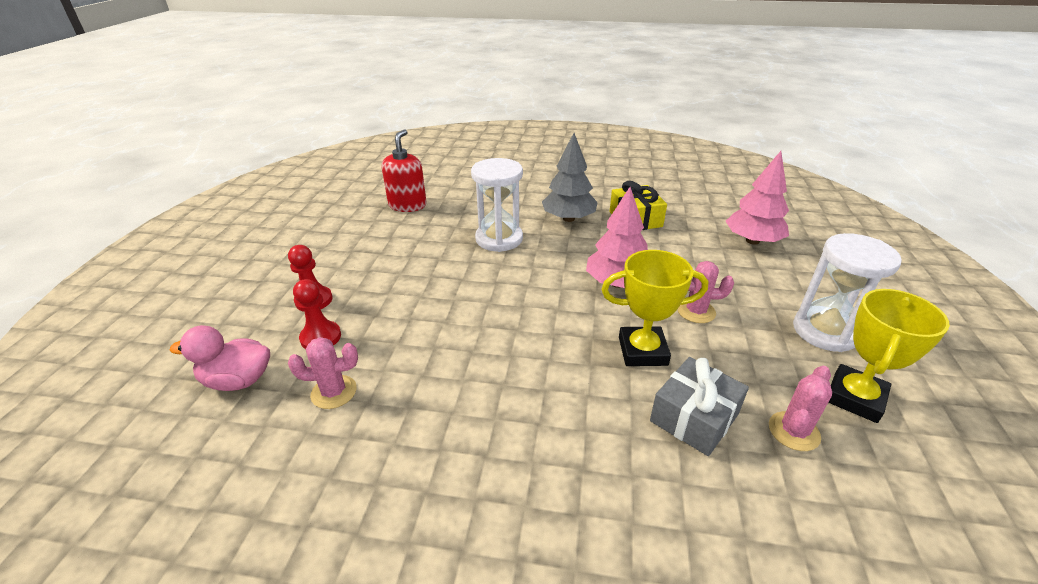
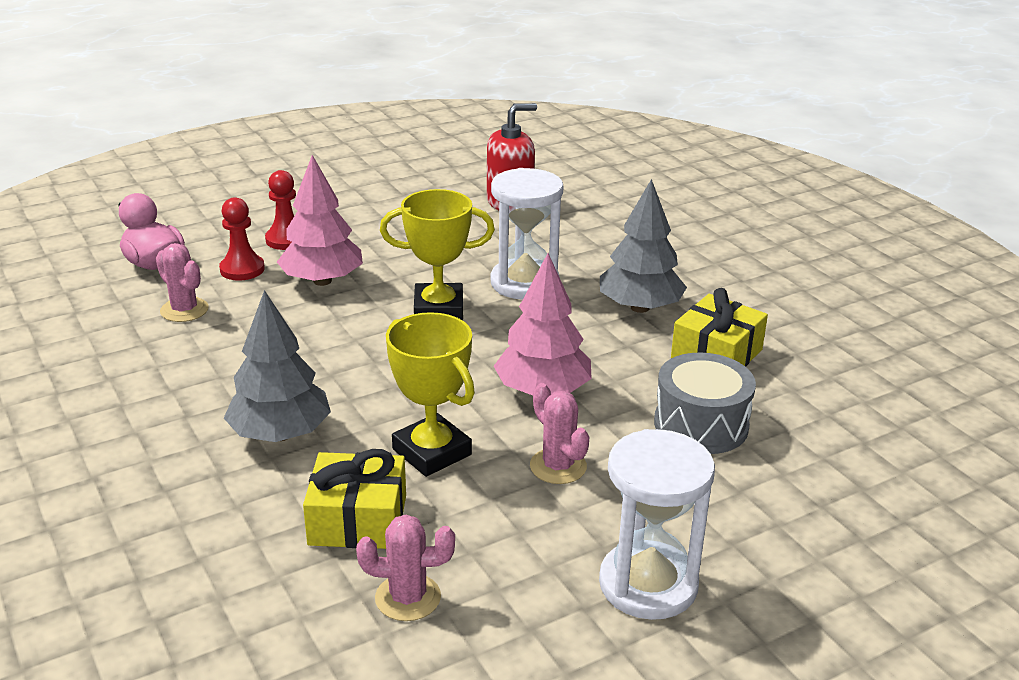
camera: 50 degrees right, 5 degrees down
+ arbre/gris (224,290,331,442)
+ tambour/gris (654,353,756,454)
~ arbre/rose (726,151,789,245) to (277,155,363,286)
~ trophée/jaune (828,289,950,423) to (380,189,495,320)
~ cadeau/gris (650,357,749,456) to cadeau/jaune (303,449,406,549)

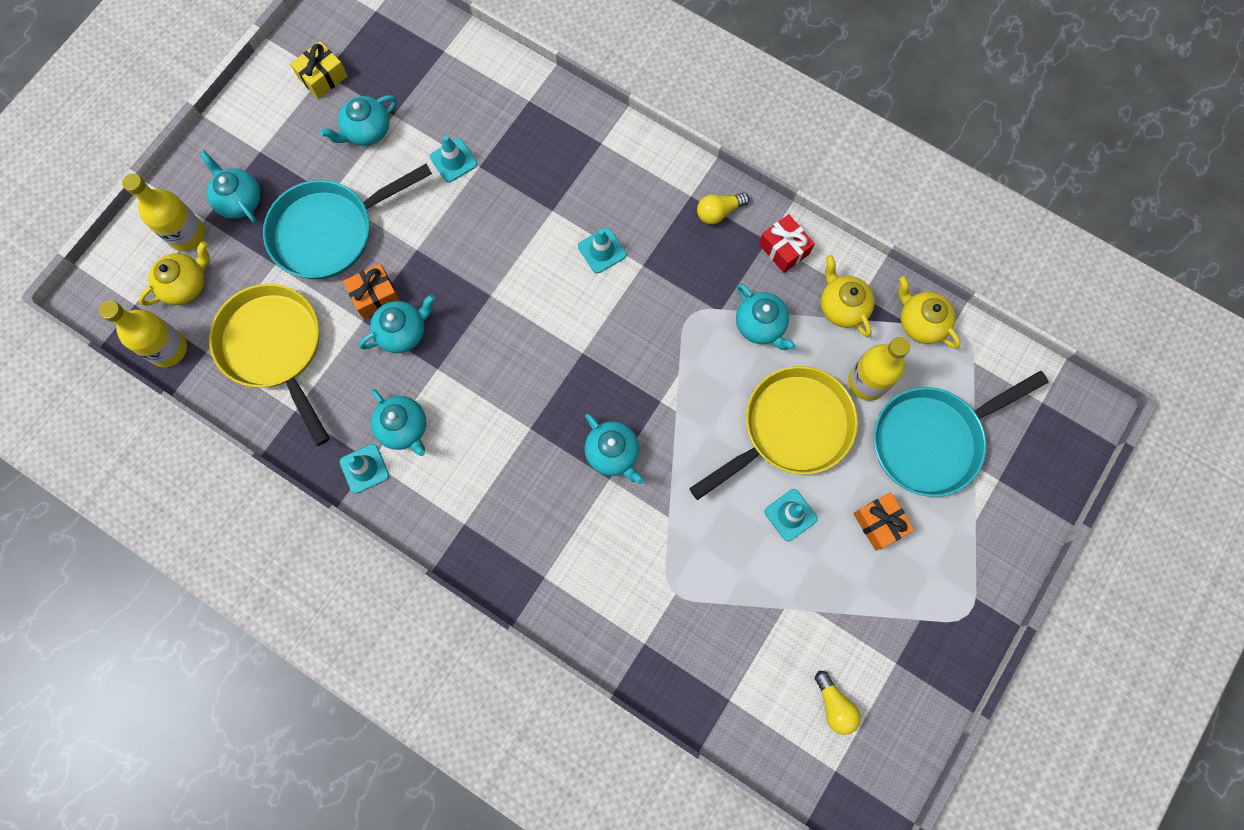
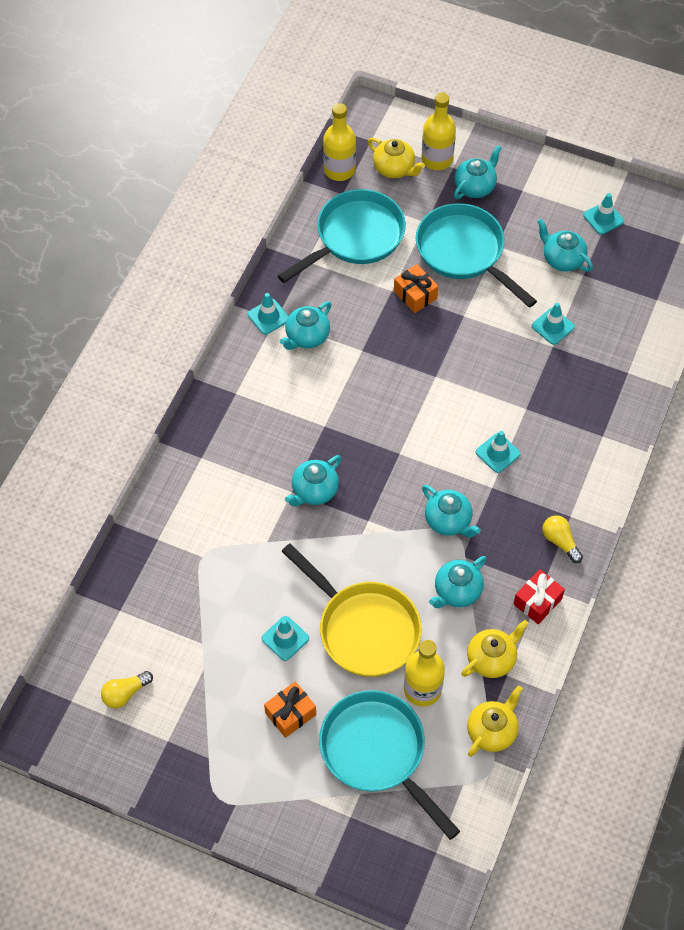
camera: 80 degrees right, 15 degrees down
~ théière/turquoise (359,294,435,353) to (422,485,481,537)
~ cadeau/jaune (290,41,347,99) to cône de chantier/turquoise (583,193,624,235)
~ poêle/jaune (209,284,330,446) to poêle/turquoise (278,189,406,283)

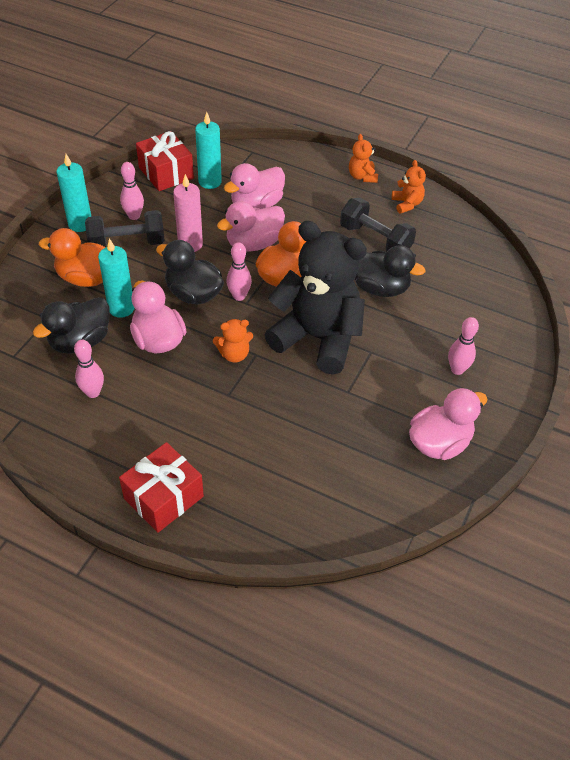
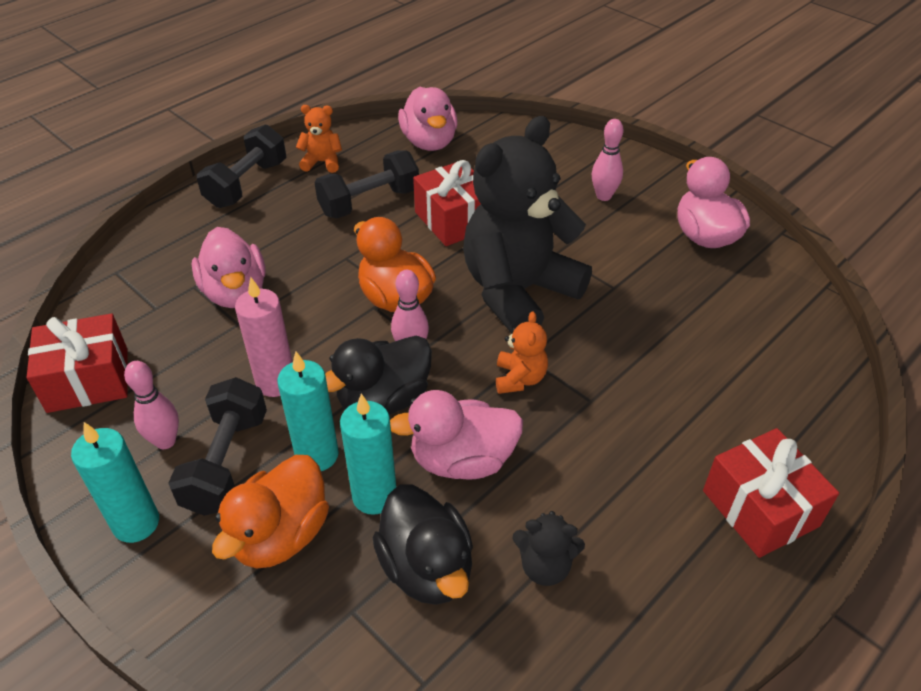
camera: 70 degrees left, 5 degrees down
~ bougie/turquoise (195,112,222,189) to (277,351,339,471)
~ canard/rose (217,201,285,251) to (398,87,457,151)
~ quille/rose (74,340,104,398) to ours en peluche/noir (512,511,585,586)
~ ours en peluche/orange (349,134,378,183) to haltère/noir (197,124,286,208)
~ canard/noir (355,245,425,297) to cadeau/rouge (413,160,481,246)

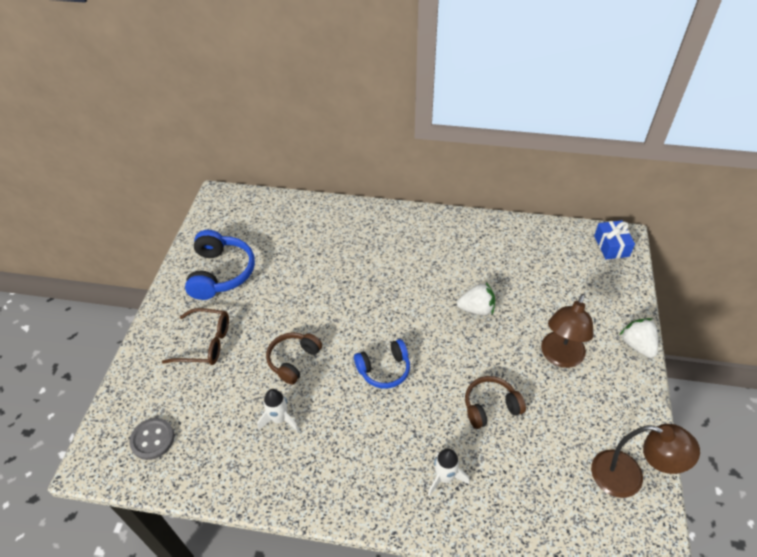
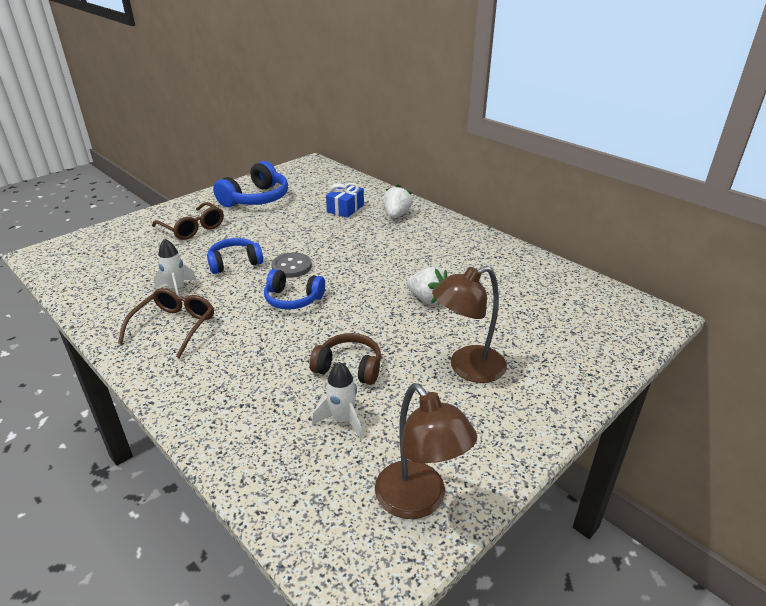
camera: 35 degrees right, 15 degrees down
+ lunettes/marron (118,288,214,359)
~ bouton/gris (129,418,174,460) to (271,253,312,278)
~ fusée/blanc (428,449,470,496) to (312,362,363,439)
~ cadeau/bleu (594,220,635,260) to (326,183,364,218)
~ fraise/blanc (620,318,658,358) to (383,184,412,218)
~ casque audio/marron (266,332,322,385) to casque audio/bleu (207,238,263,274)

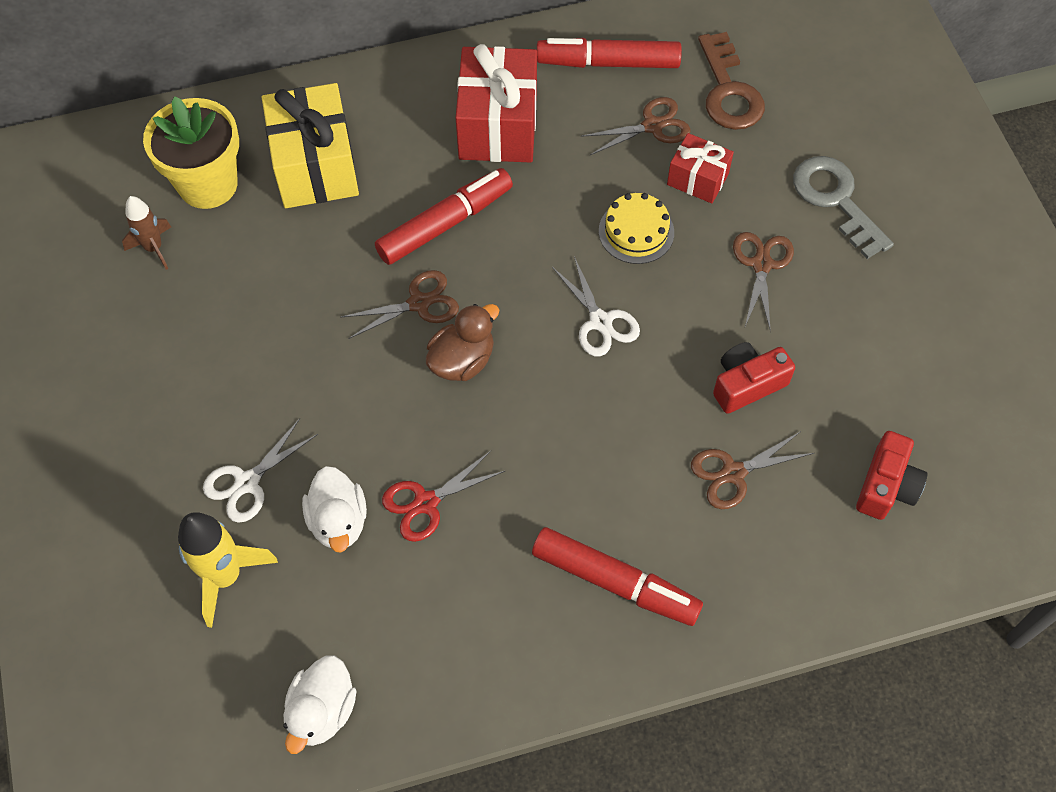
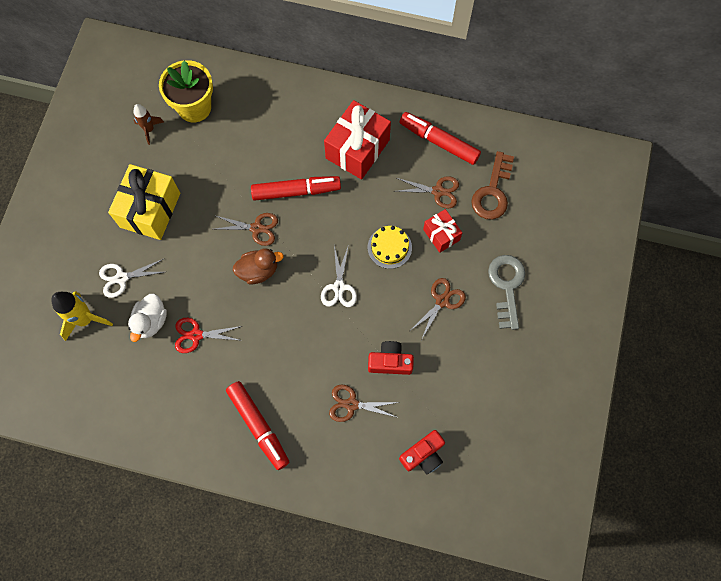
camera: 30 degrees right, 10 degrees up
- canard/blanc (283,655,356,754)
~ cadeau/jaune (262,83,359,208) to (108,164,180,240)

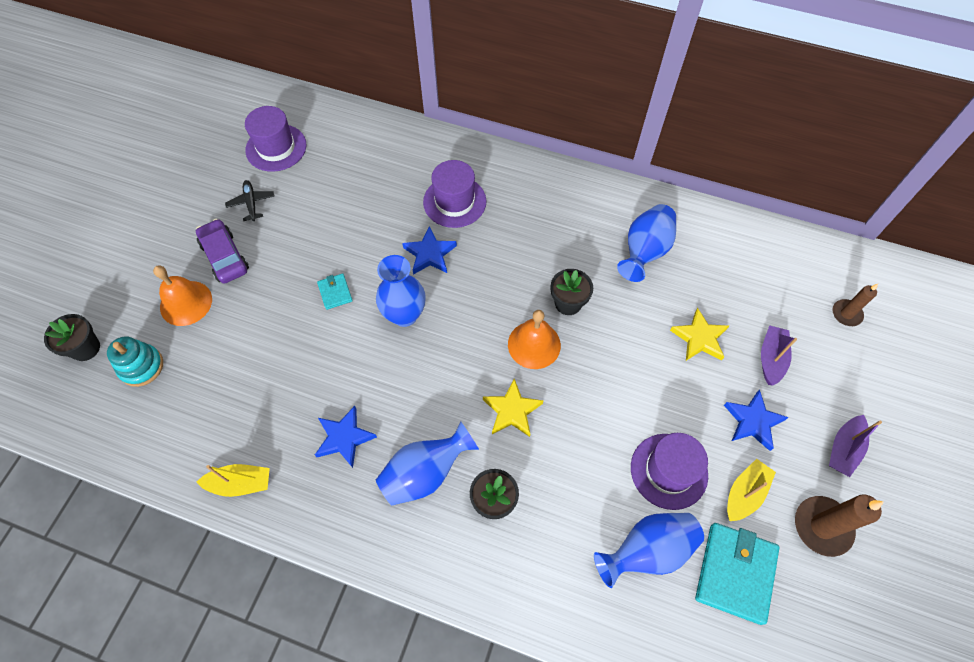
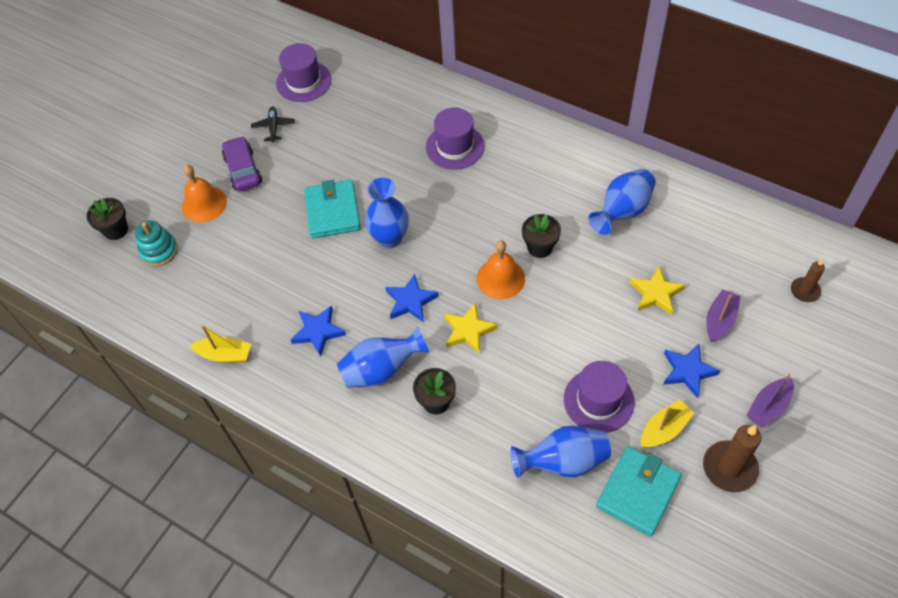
camera: 15 degrees right, 5 degrees down
~ étoile/bleu (402,226,457,275) to (385,274,439,323)
~ portefeuille/turquoise (317,273,353,310) = (304,180,361,239) x2.01

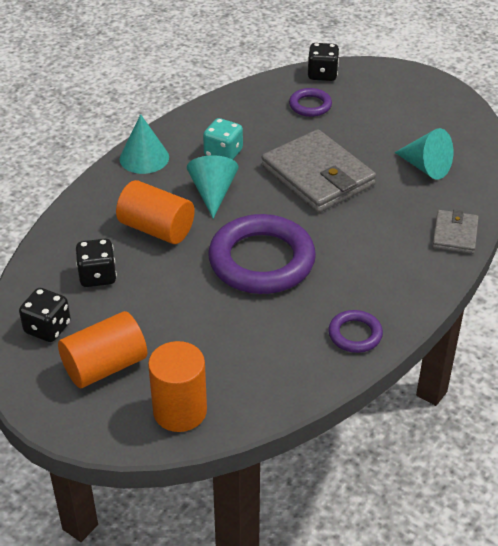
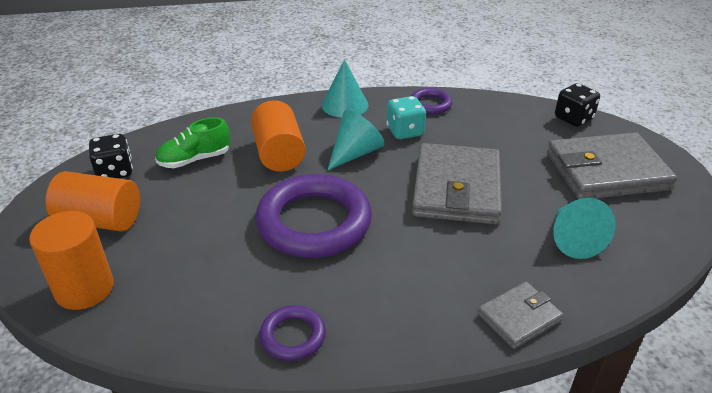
camera: 45 degrees right, 5 degrees down
+ portefeuille/gris (547,132,677,199)
~ anneau/violet (289,88,332,117) to (411,88,452,114)
~ dé/noir (76,239,117,287) to chaussure/vert (155,117,230,168)

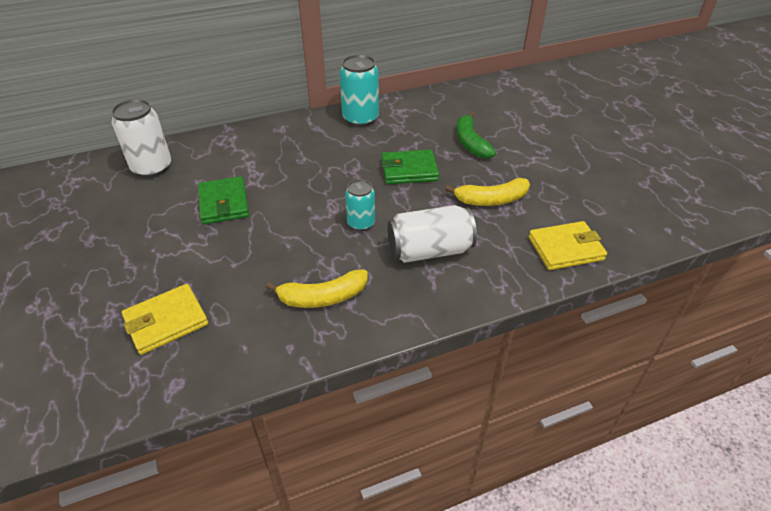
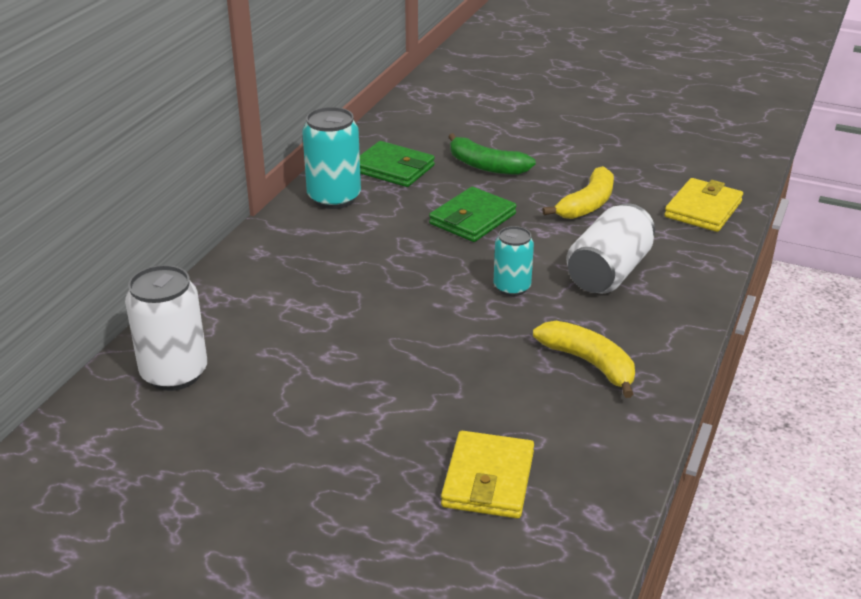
camera: 45 degrees left, 10 degrees down
~ portefeuille/vert (198,176,249,224) to (360,141,435,187)
~ banane/jaune (266,270,368,308) = (533,321,635,398) 75 degrees counterclockwise

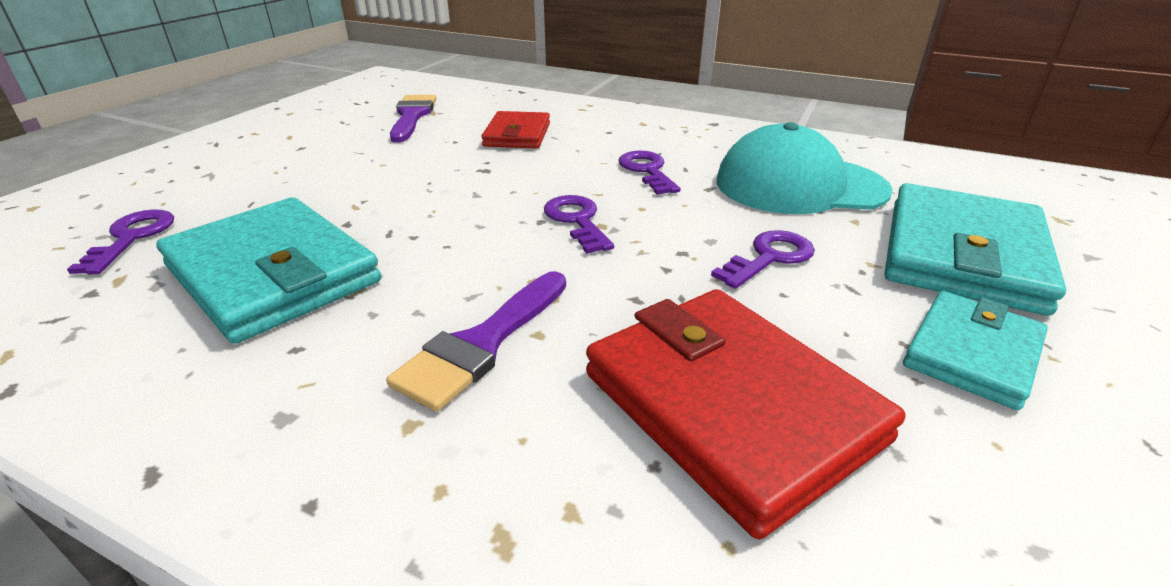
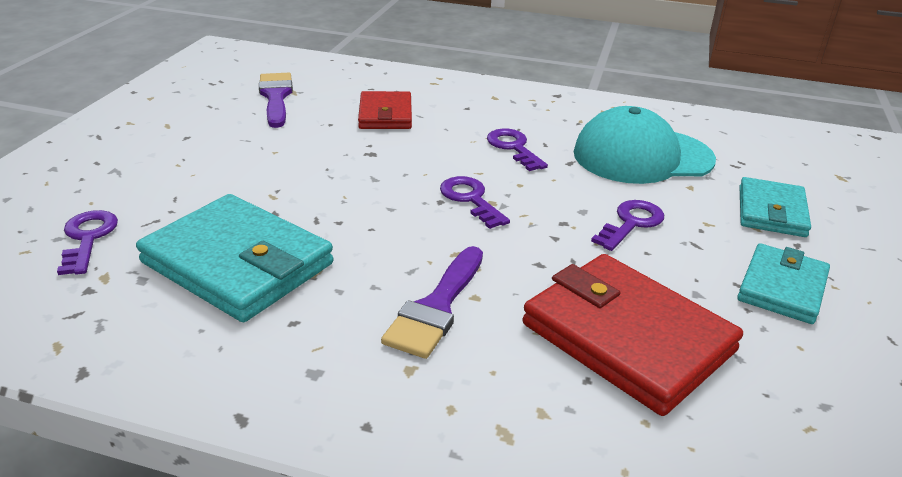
camera: 10 degrees left, 0 degrees up
~ portefeuille/turquoise (885,183,1066,316) = (739,177,811,237) x0.59

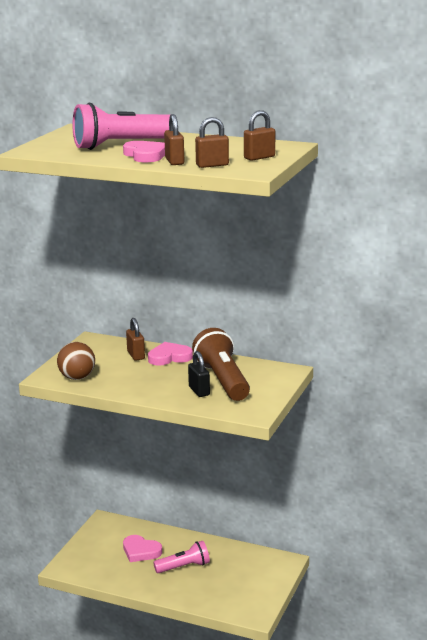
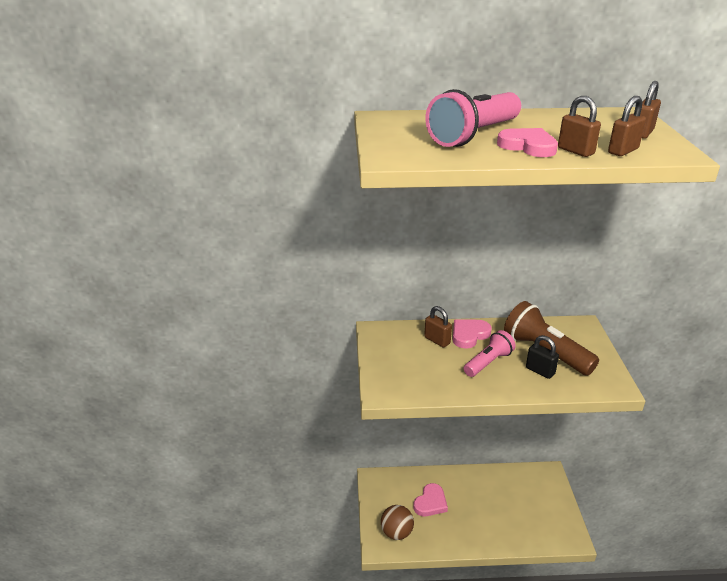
camera: 25 degrees left, 10 degrees up
~ balle/marron (57,342,95,380) to (381,505,414,540)
~ lampe de poche/rose (153,541,210,573) to (464,330,516,377)
~ cœur/rose (123,535,162,562) = (413,483,448,516) 60 degrees counterclockwise

